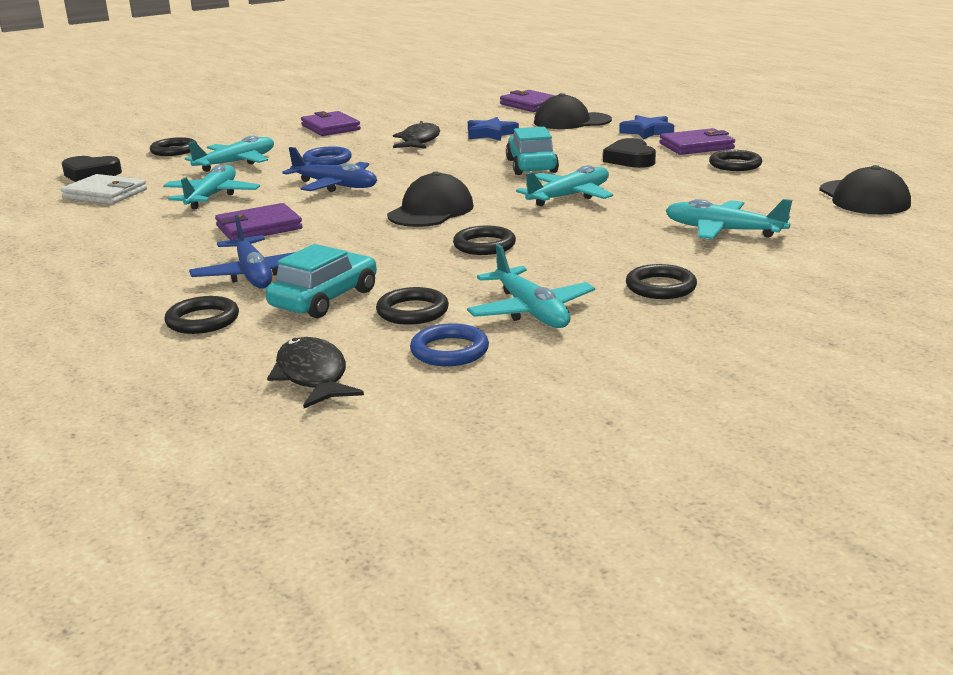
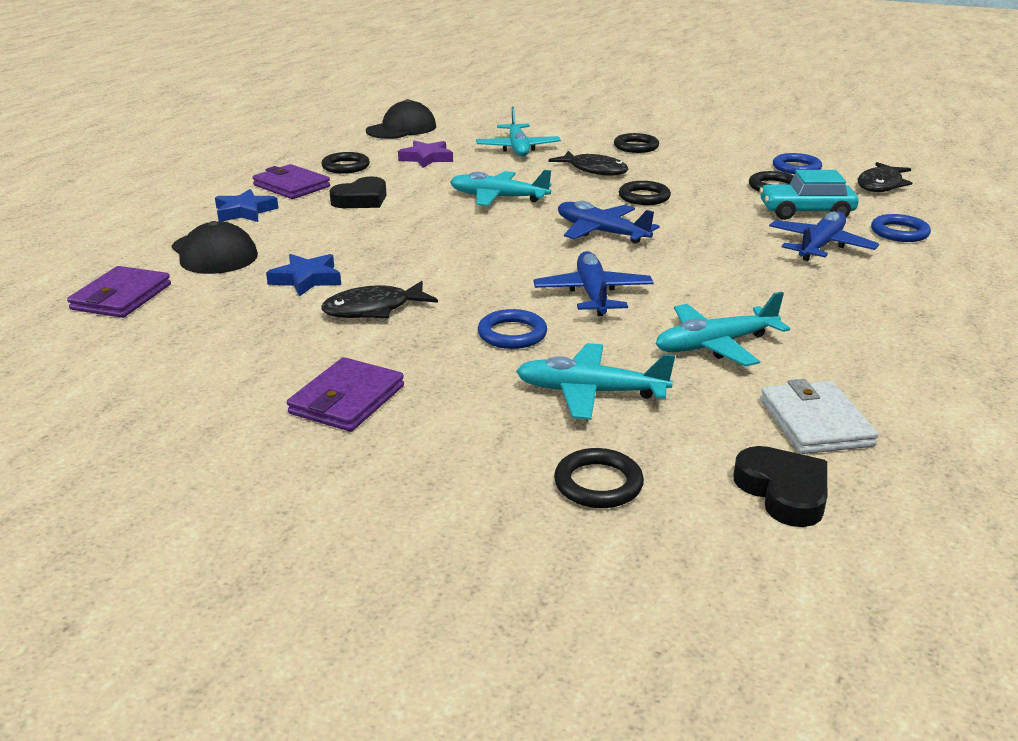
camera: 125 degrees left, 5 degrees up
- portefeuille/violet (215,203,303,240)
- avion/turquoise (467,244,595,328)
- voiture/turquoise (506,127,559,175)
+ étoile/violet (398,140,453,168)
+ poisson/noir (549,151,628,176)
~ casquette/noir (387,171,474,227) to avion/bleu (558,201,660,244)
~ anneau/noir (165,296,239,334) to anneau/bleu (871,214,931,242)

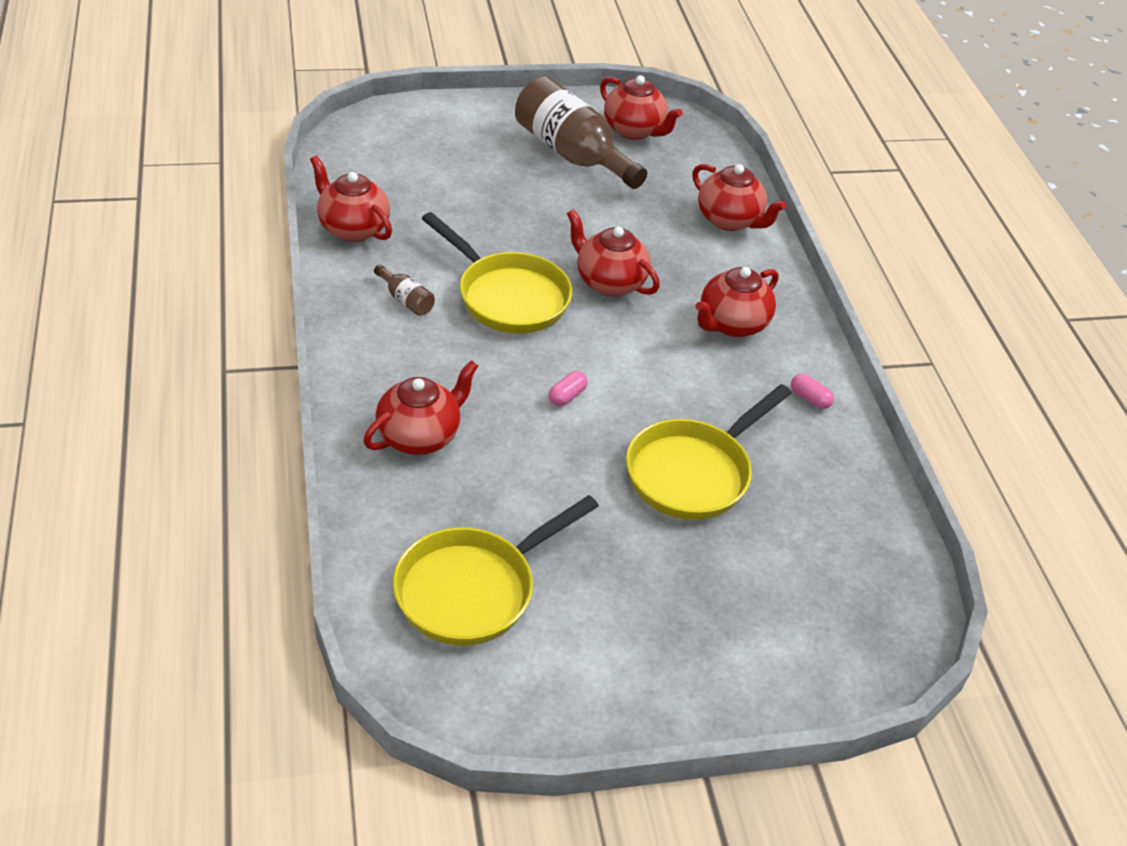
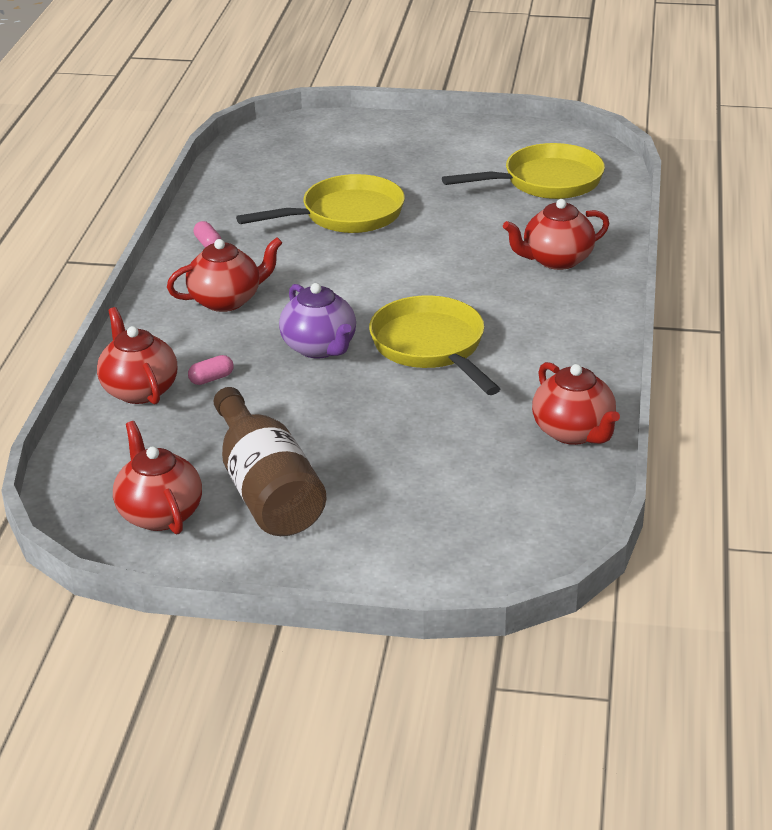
camera: 155 degrees left, 10 degrees down
- bouteille/marron (374,264,435,316)
~ gélule/rose (549,371,588,406) to (188,355,233,385)
~ théière/rouge (567,209,660,296) to théière/violet (279,283,356,358)

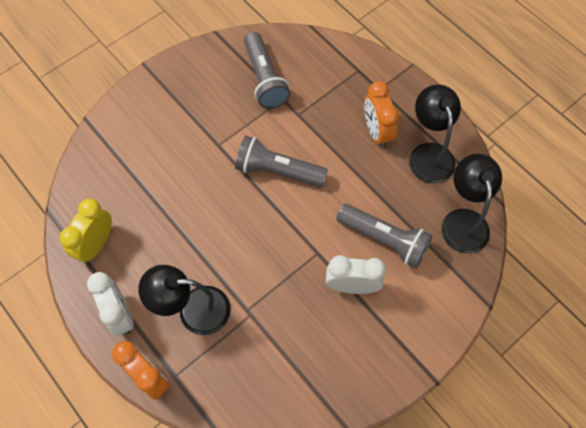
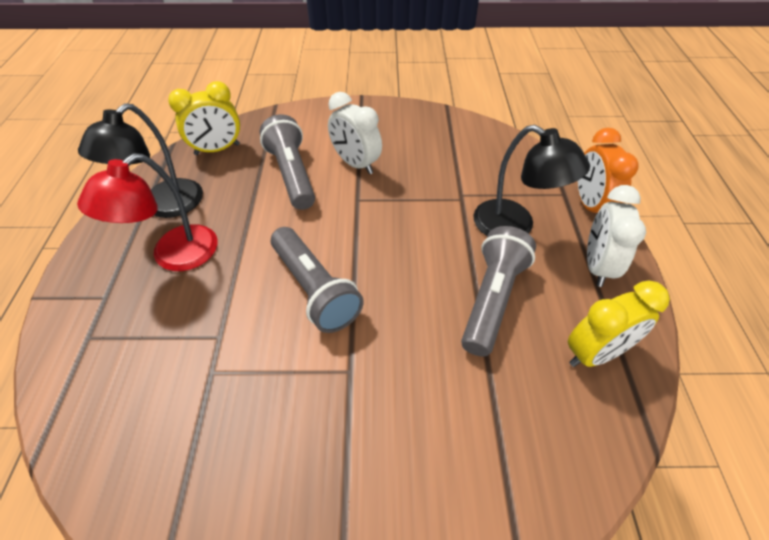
camera: 140 degrees left, 15 degrees down
~ lampe de poche/gris (244,32,291,109) to (461,226,536,357)
~ réveil/orange (364,81,399,148) to lampe/rouge (77,153,218,271)
~ lampe/noir (441,154,502,254) to réveil/jaune (168,81,240,155)

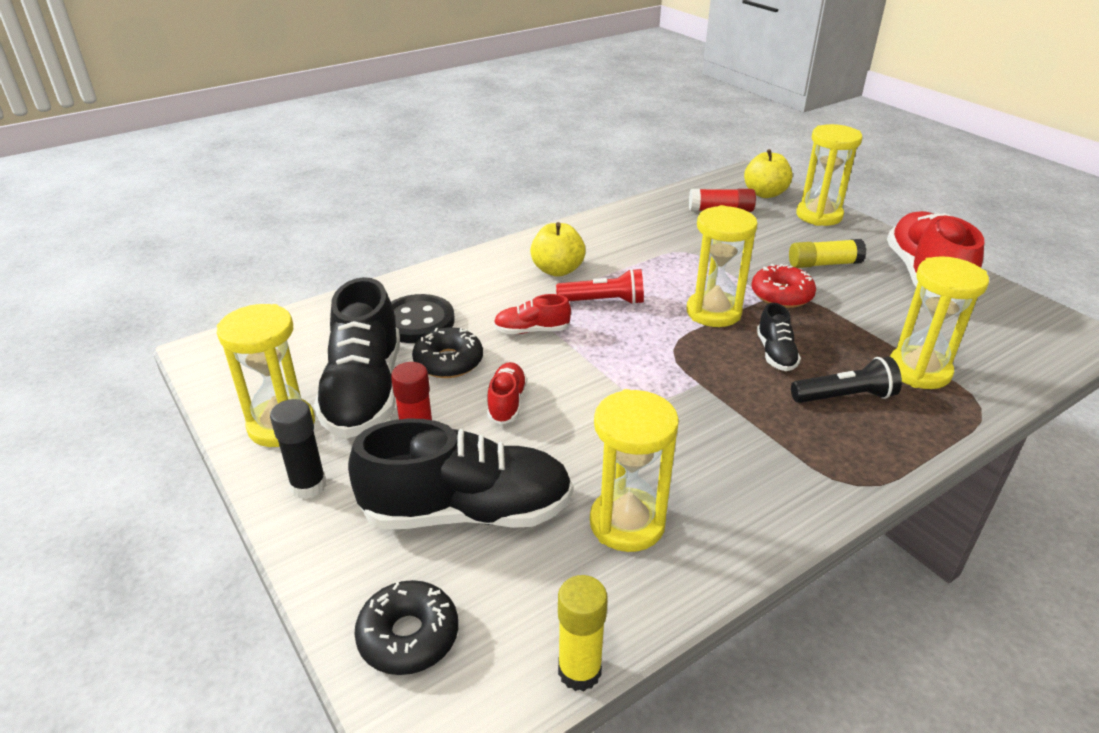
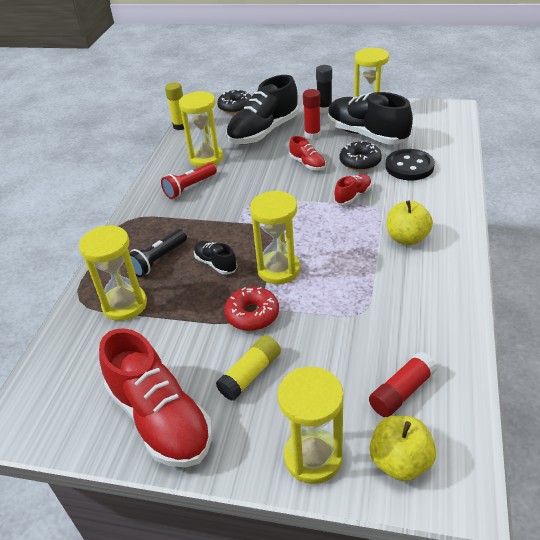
camera: 140 degrees right, 5 degrees up
~ lampe de poche/rouge (556,268,644,305) to (161,163,217,199)

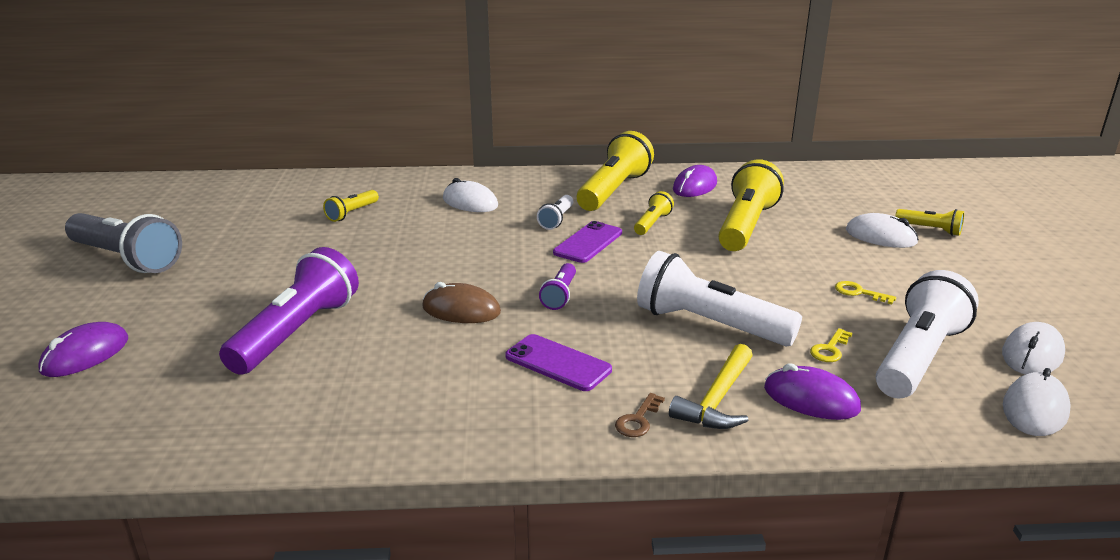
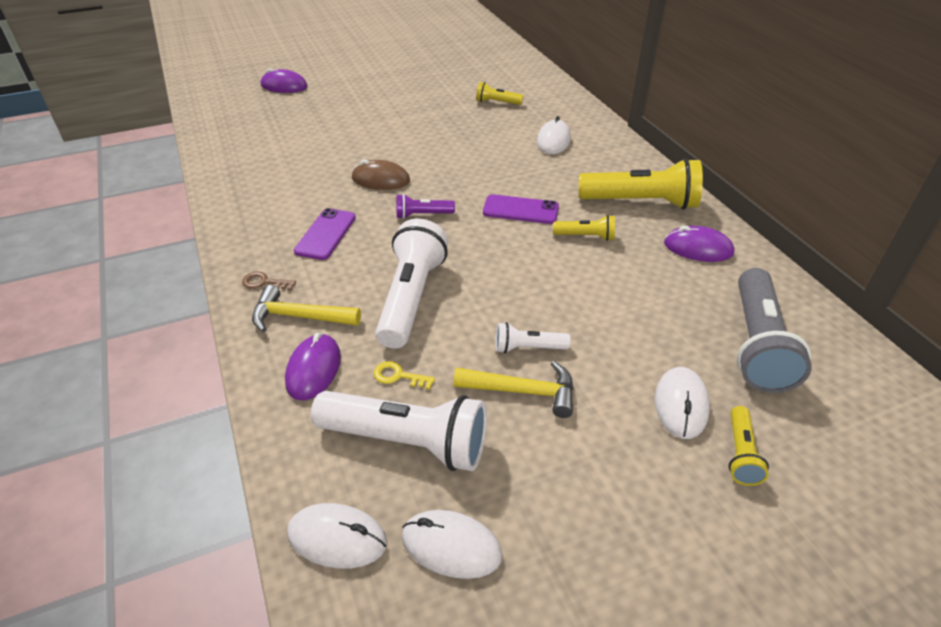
camera: 70 degrees right, 15 degrees up
- lampe de poche/violet (219,247,359,375)
- lampe de poche/jaune (718,159,784,251)
~ lampe de poche/gris (65,213,182,273) to (737,268,812,393)
~ lampe de poche/blanc (537,195,573,230) to (496,322,571,353)
~ clé/jaune (835,281,897,304) to marteau/jaune (453,361,574,418)
~ souris/marron (422,282,501,323) = (352,159,410,190) 75 degrees counterclockwise

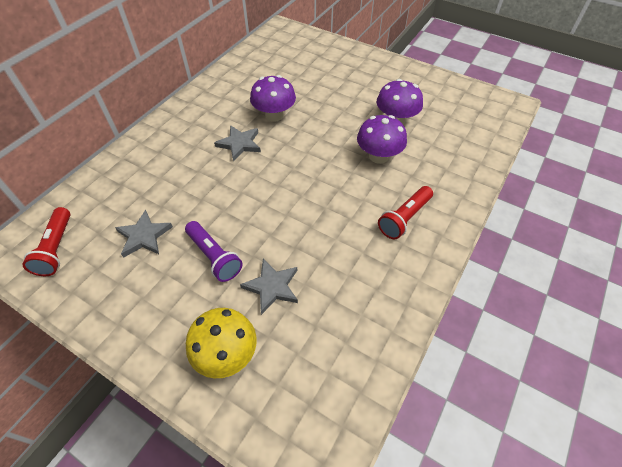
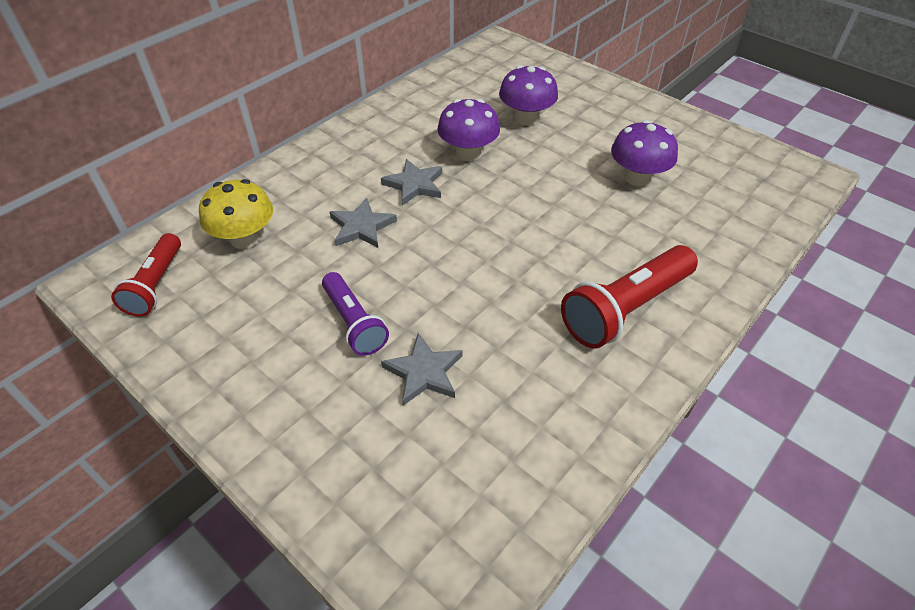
camera: 10 degrees right, 5 degrees down
~ étoile/gris (115,210,173,258) to (330,197,397,248)
~ champignon/jaune (186,308,257,378) to (199,179,273,249)
~ champignon/violet (357,115,407,164) to (499,65,558,125)
~ lampe de poche/rouge (378,186,433,239) = (561,245,698,348) x1.56

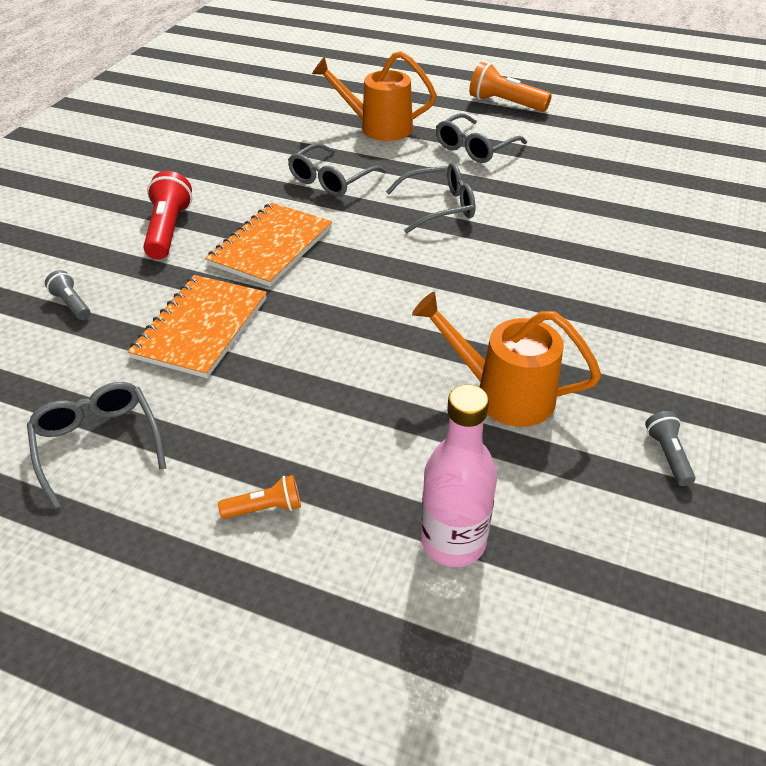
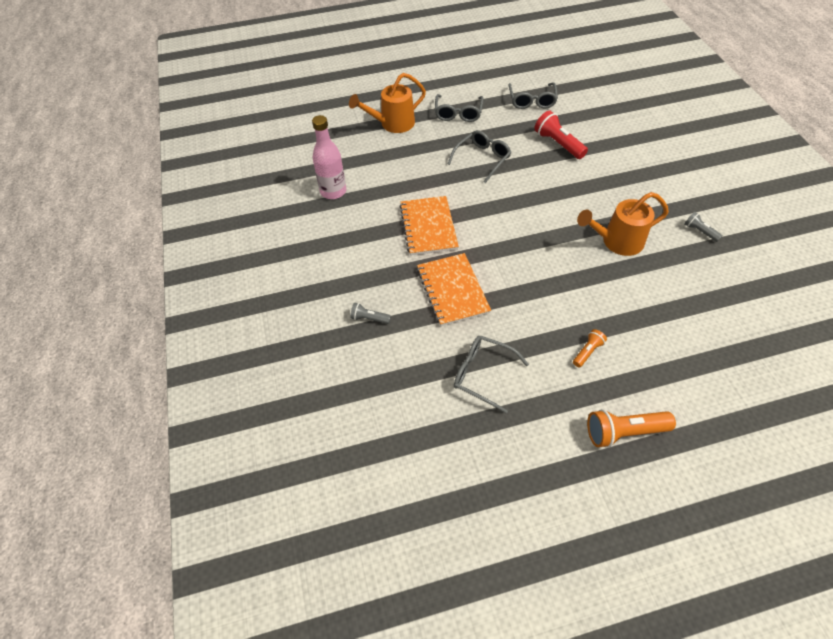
camera: 35 degrees left, 10 degrees up
~ lampe de poche/rouge (143,171,192,260) to (534,110,588,159)
~ lunettes/gris (288,143,386,197) to (508,83,558,109)
~ bouteille/rose (421,384,497,567) to (312,115,346,199)
~ lampe de poche/orange (469,62,552,112) to (587,409,676,448)

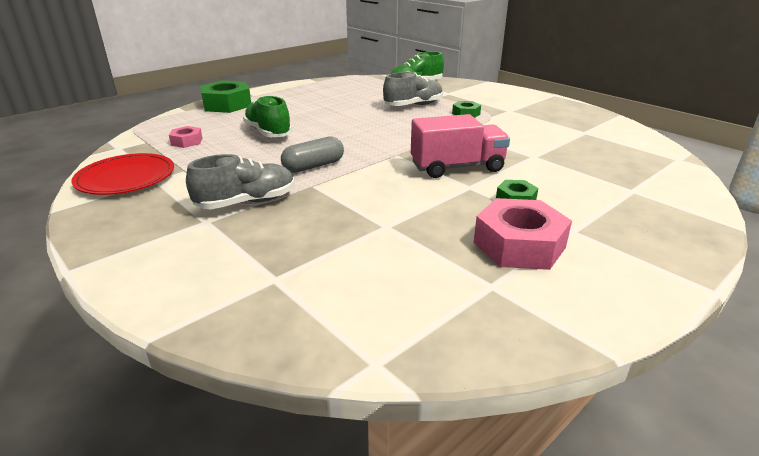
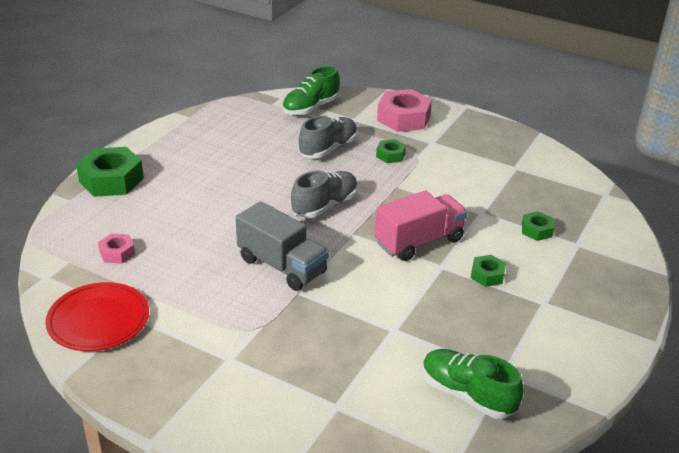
camera: 20 degrees left, 5 degrees up
+ écrou/vert (522,211,554,241)
~ chaussure/gris (186,154,295,209) to (291,170,358,218)
~ chaussure/vert (243,96,292,137) to (422,349,524,419)
~ écrou/rose (474,198,572,270) to (377,89,432,132)
~ gélule/gris (281,136,344,173) to camion/gris (236,201,329,291)

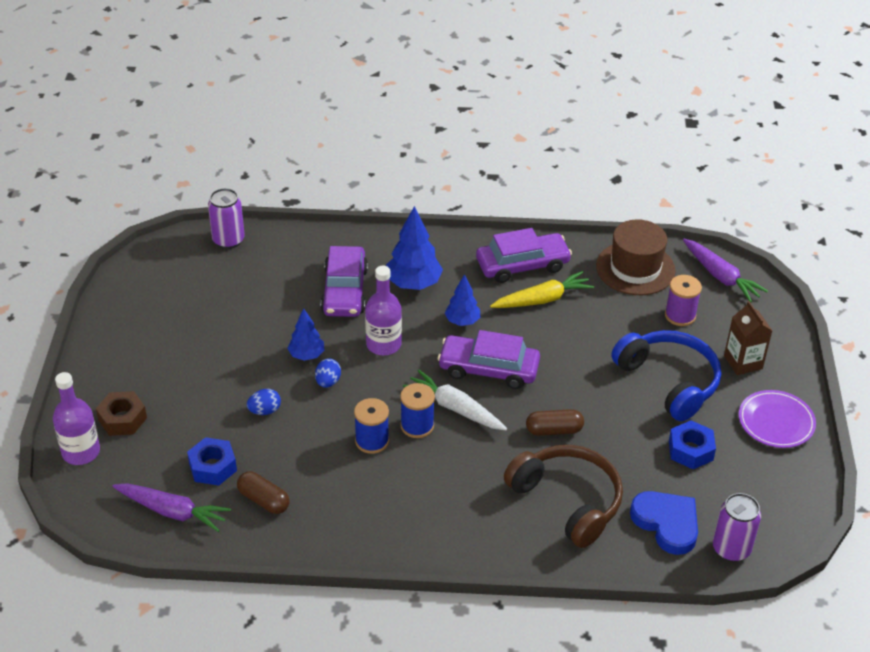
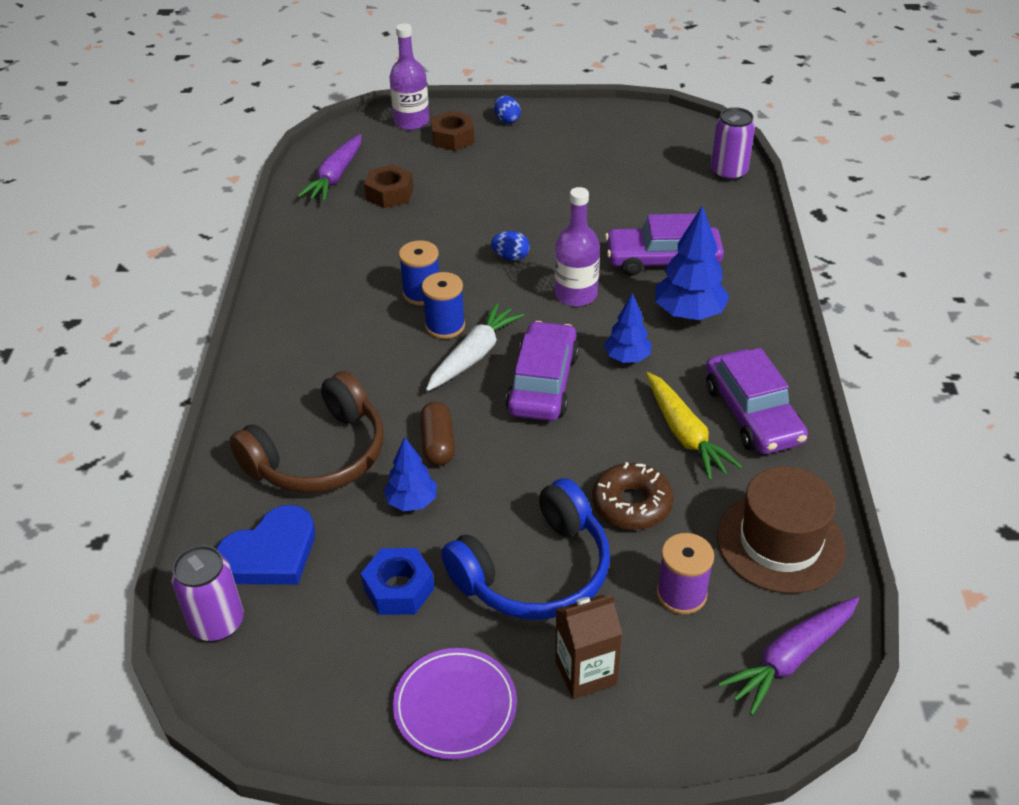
camera: 90 degrees right, 0 degrees up
- gélule/marron (237,471,290,514)
+ beignet/marron (592,462,674,530)
~ œuf/bleu (247,389,281,415) to (494,95,521,124)
~ arbre/bleu (287,308,324,361) to (383,437,437,511)
~ écrou/bleu (187,437,237,486) to écrou/marron (364,165,413,208)

